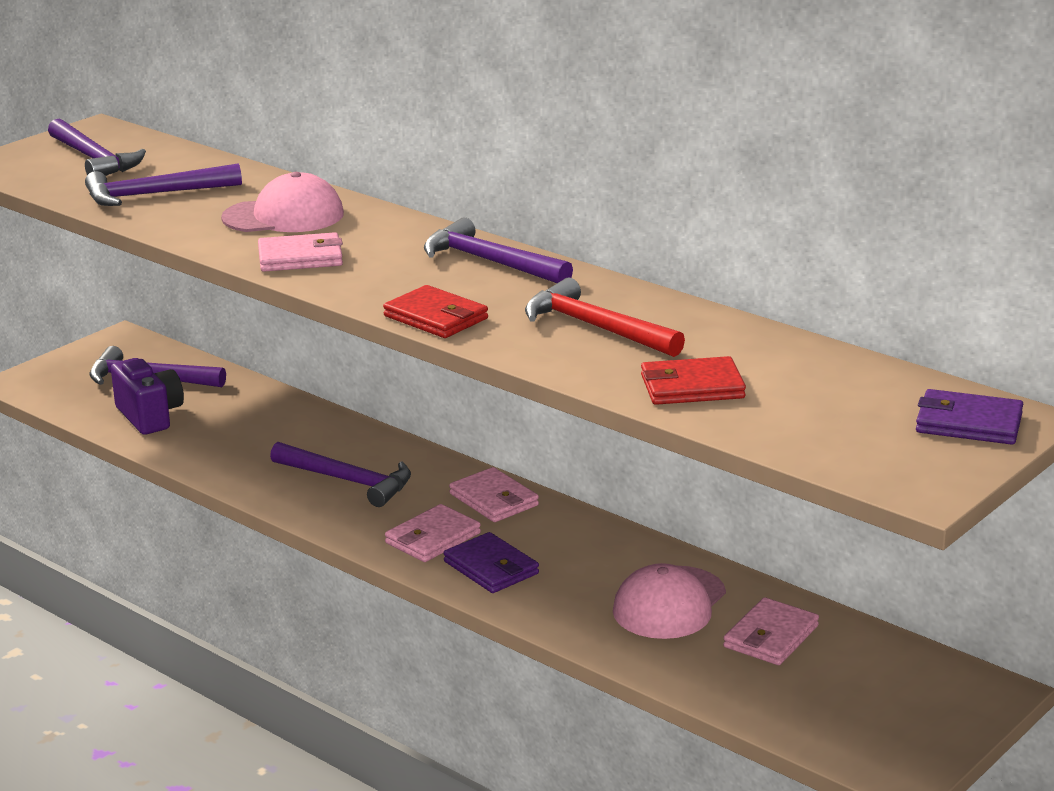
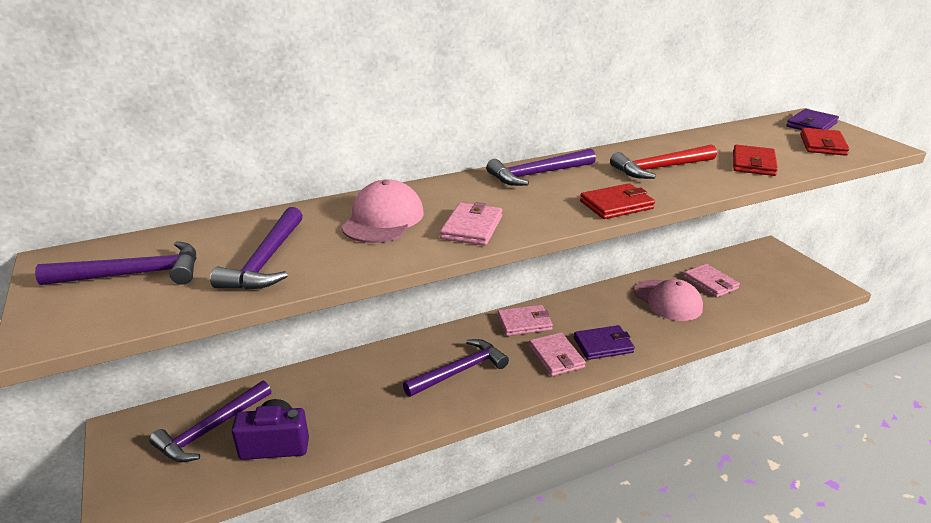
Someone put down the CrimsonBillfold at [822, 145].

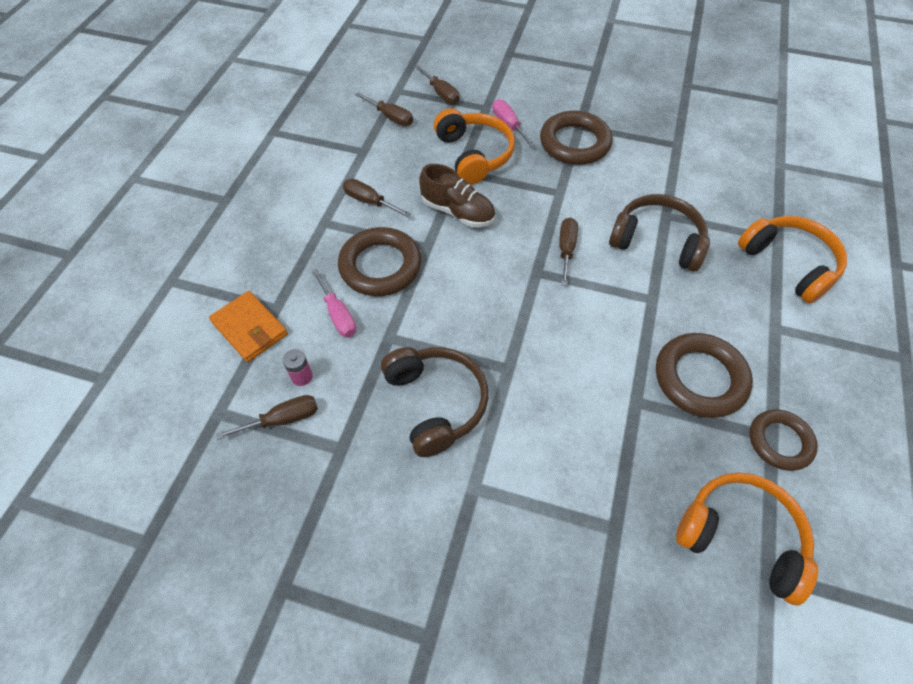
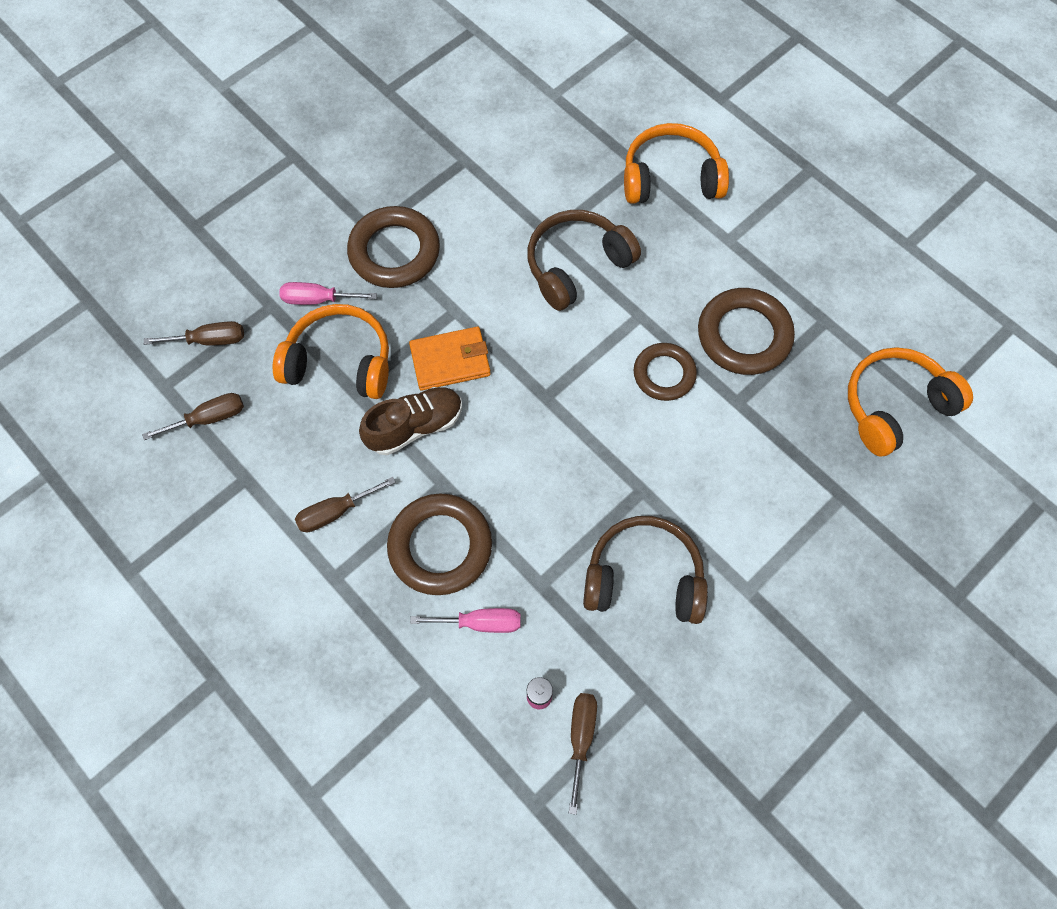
Someone took away the BrownFlatScrewdriver at [566, 249]. Someone carried the OrangeColouredBillfold from [250, 328] to [450, 360]. Someone carried the BrownTorus from [780, 442] to [664, 374].

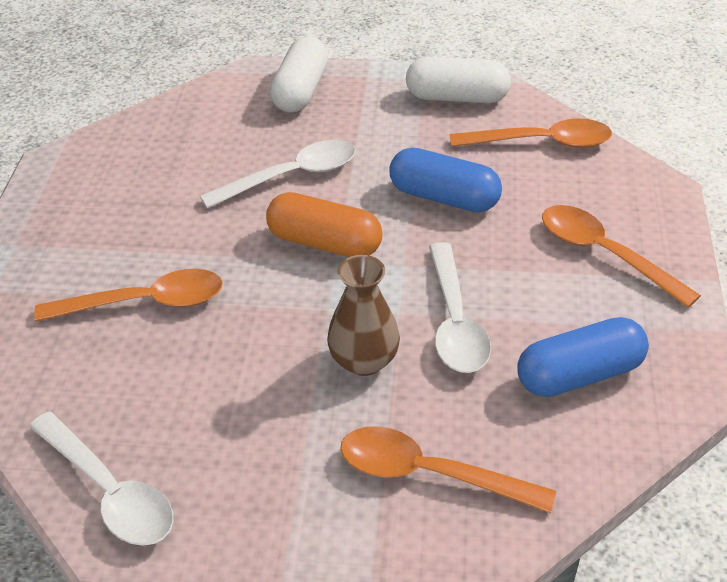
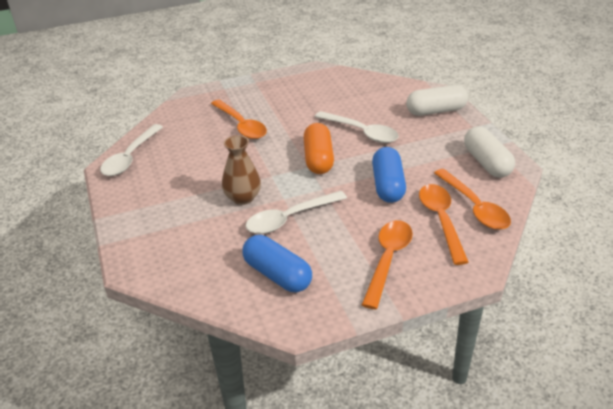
Someone carried the OrangeColouredSpoon from [429, 474] to [441, 220].

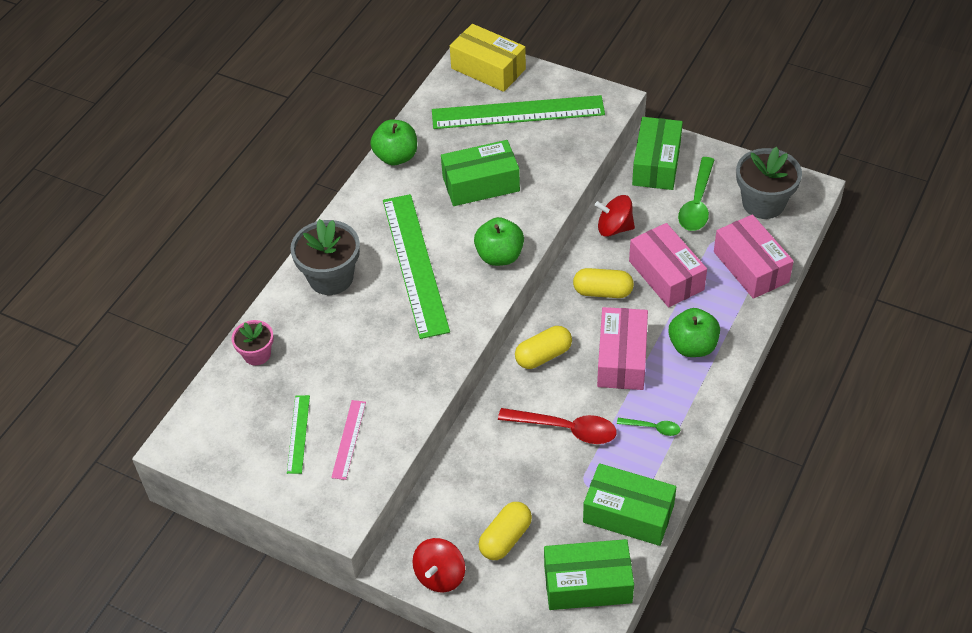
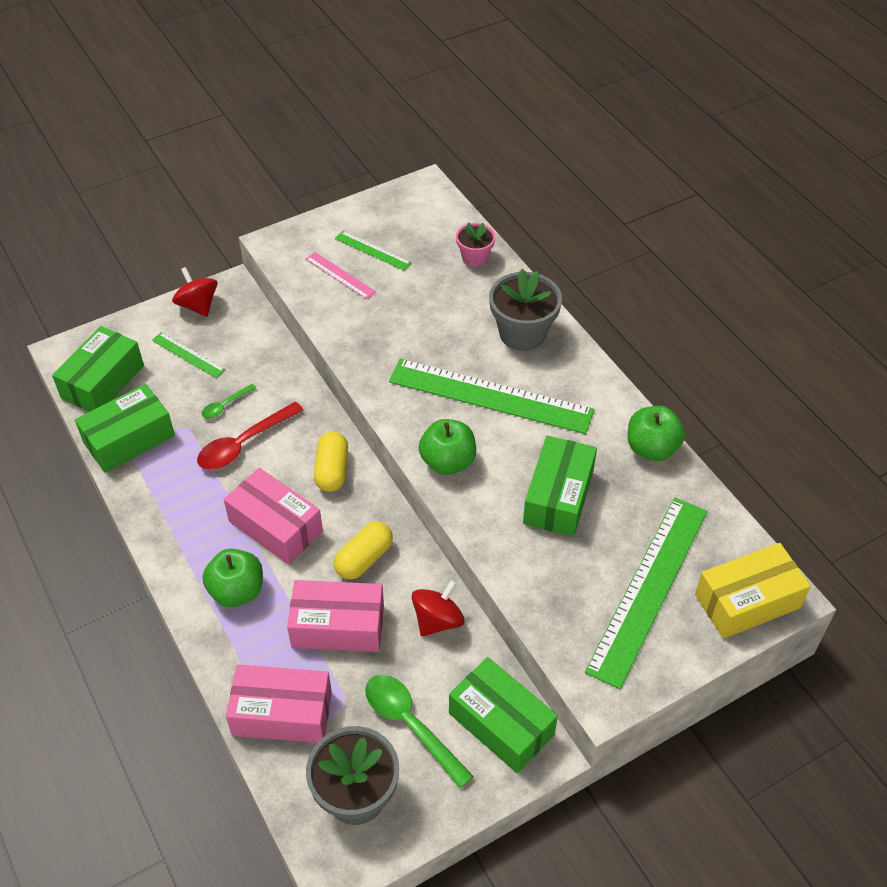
Someone carried the LeafGreenSpoon from [653, 428] to [225, 405]. Someone swapped the BrightYellowPill at [505, 538] for the LeafGreenStraightedge at [188, 355].

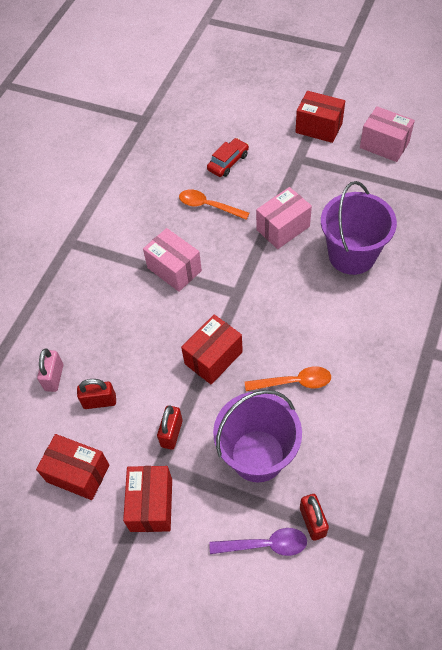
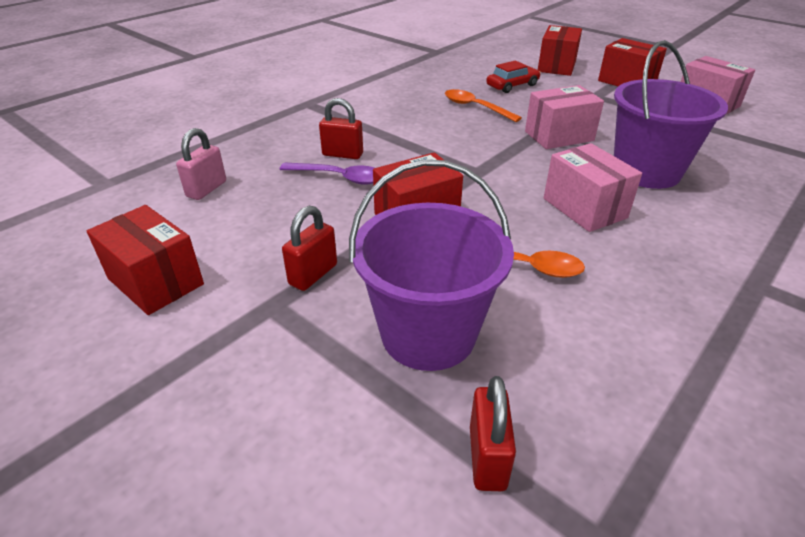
Someone carried the RosyBox from [174, 269] to [584, 208]. Someone carried the CrimsonLock from [99, 401] to [342, 154]. Someone carried the CrimsonBox from [151, 505] to [556, 66]. Someone carried the PurpleSpoon from [265, 544] to [339, 177].

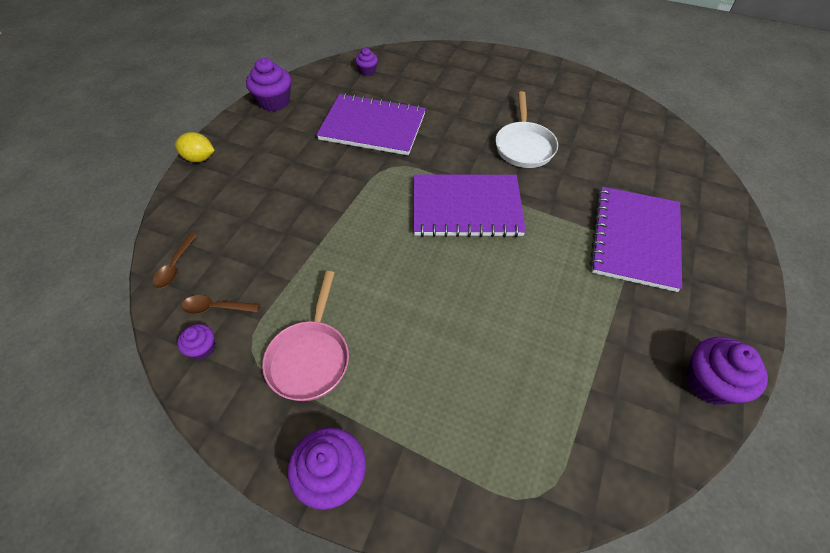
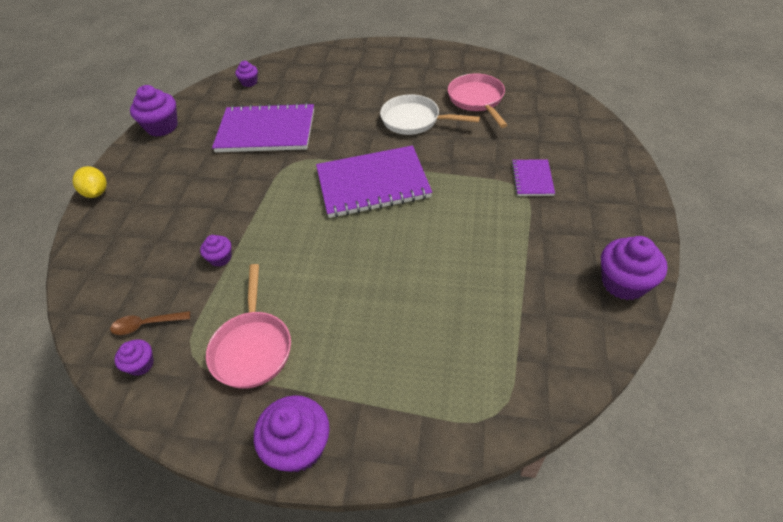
Someone rotated the PureWhiteFryingPan at [524, 146] by 120 degrees clockwise. Someone rotated the BrightYellowToyLemon at [199, 158] by 60 degrees clockwise. Someone scaled the PurpleExerciseBook at [635, 239] by 0.48. Someone took away the BrownSpoon at [175, 266]. Someone put down the RosyFryingPan at [477, 100]. Someone put down the PurpleCupcake at [220, 258].

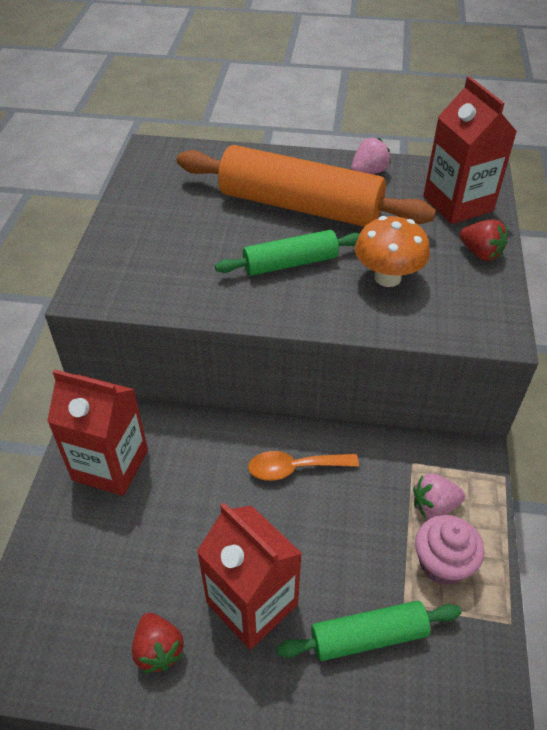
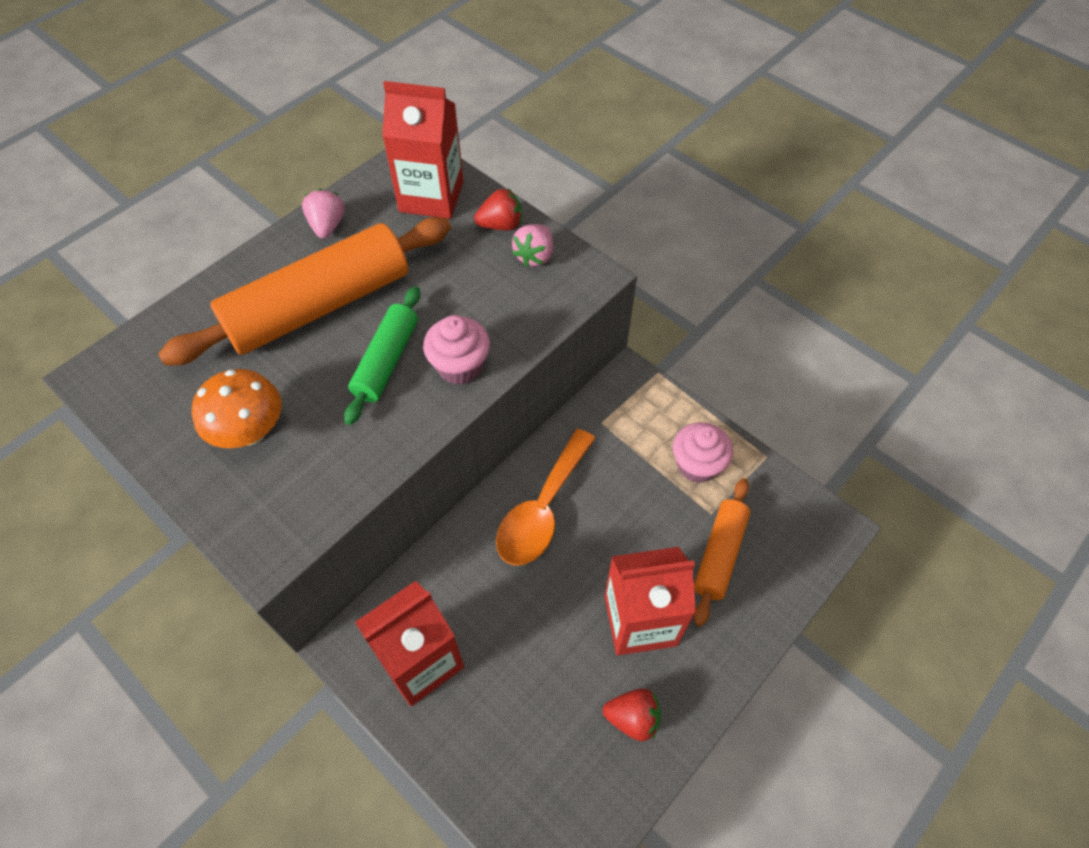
Someone carried the OrangeColouredFungus from [387, 277] to [251, 432]. Someone scaled the OrangeColouredSpoon at [294, 468] by 1.51. Someone carried the RosyBerry from [434, 506] to [534, 256]. Someone repainted the LeafGreenPastryRoller at [368, 636], which became the OrangeColouredPastryRoller at [719, 554]. Someone put down the RosyCupcake at [460, 366].

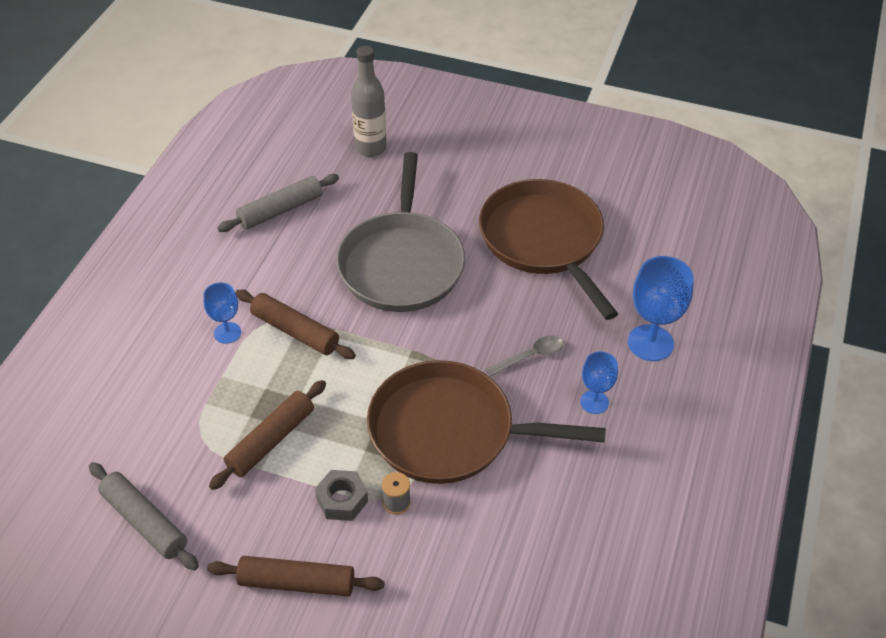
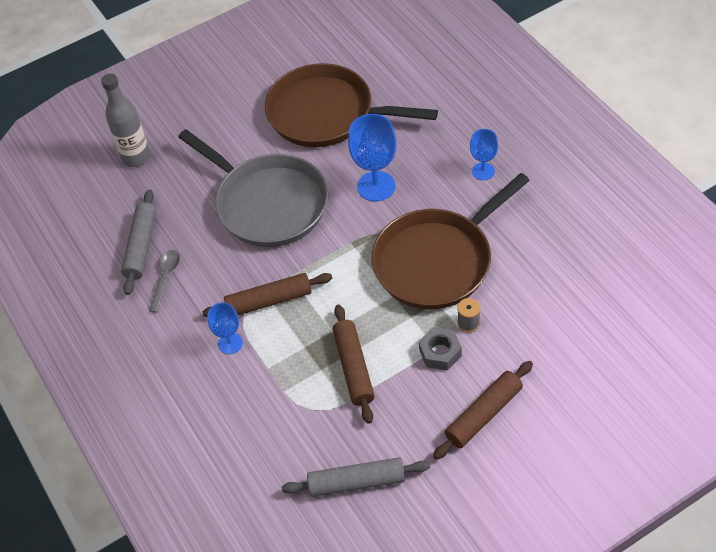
Someone carried the RoyalBlueChalice from [650, 343] to [376, 186]. Someone carried the AshGreySpoon from [530, 356] to [165, 278].

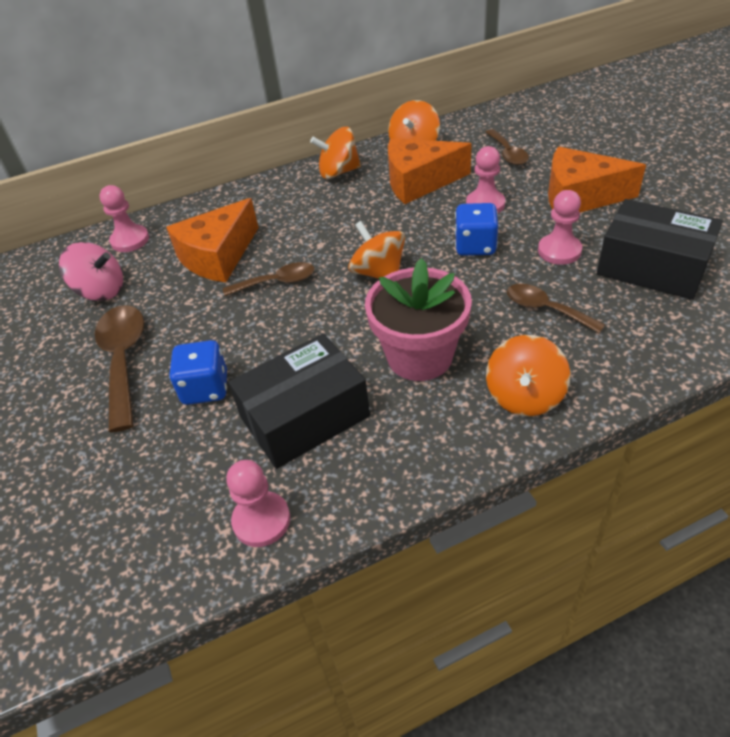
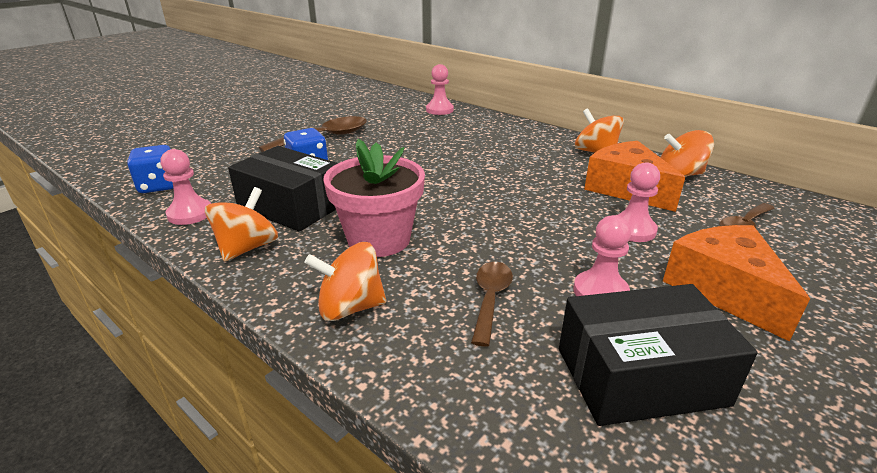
Someone took away the OrangeColouredCheese at [218, 256]. Someone rotated the EbonyBox at [652, 267] by 75 degrees clockwise. Someone carried the RoyalBlueDice from [475, 246] to [159, 186]. Someone carried the OrangeColouredToyTop from [378, 273] to [247, 248]. Someone took away the RosyToyTop at [101, 291]. Someone took away the BrownSpoon at [277, 282].

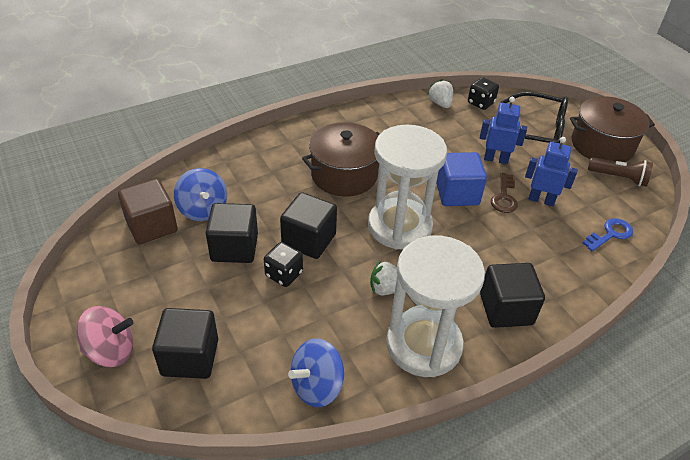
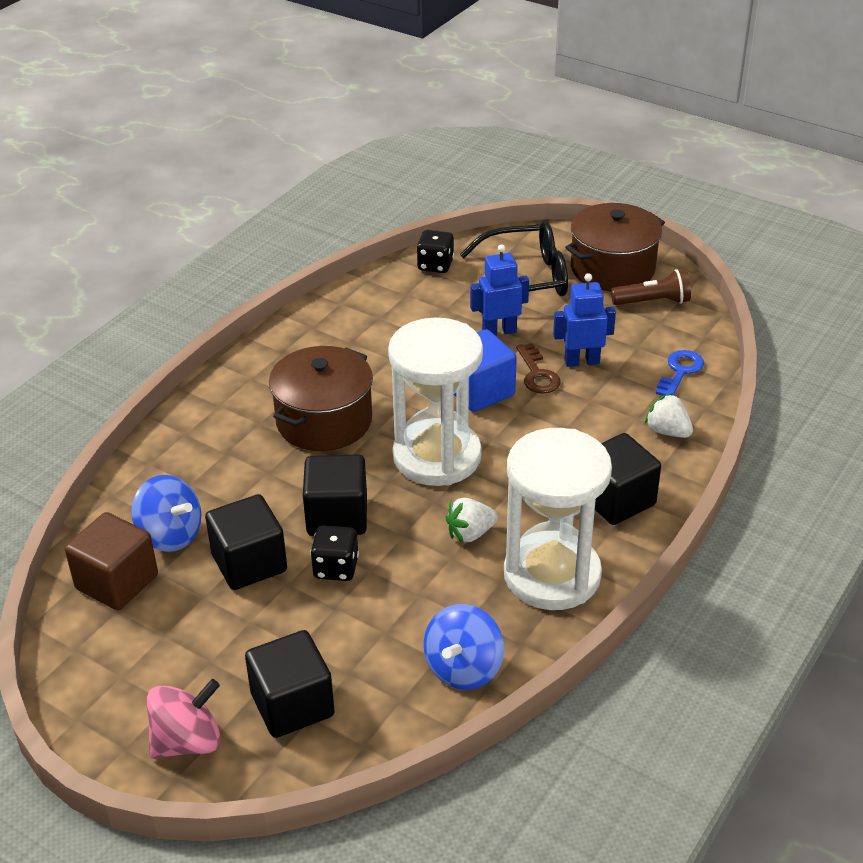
Someone carried the PureWhiteBerry from [440, 103] to [667, 431].

